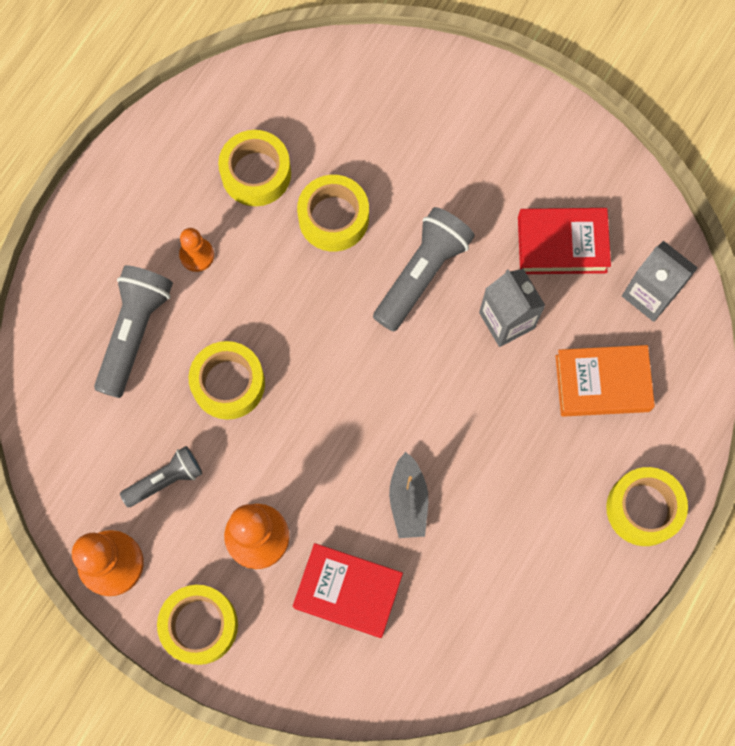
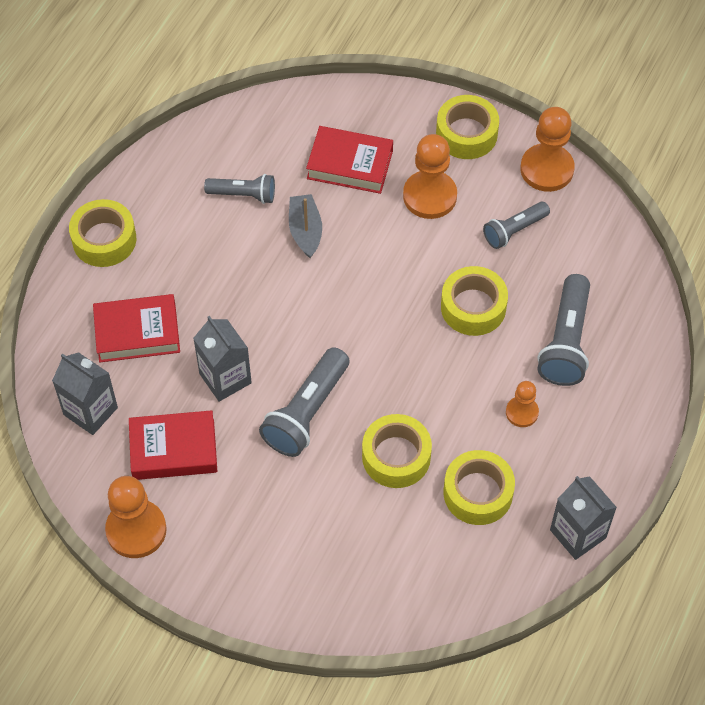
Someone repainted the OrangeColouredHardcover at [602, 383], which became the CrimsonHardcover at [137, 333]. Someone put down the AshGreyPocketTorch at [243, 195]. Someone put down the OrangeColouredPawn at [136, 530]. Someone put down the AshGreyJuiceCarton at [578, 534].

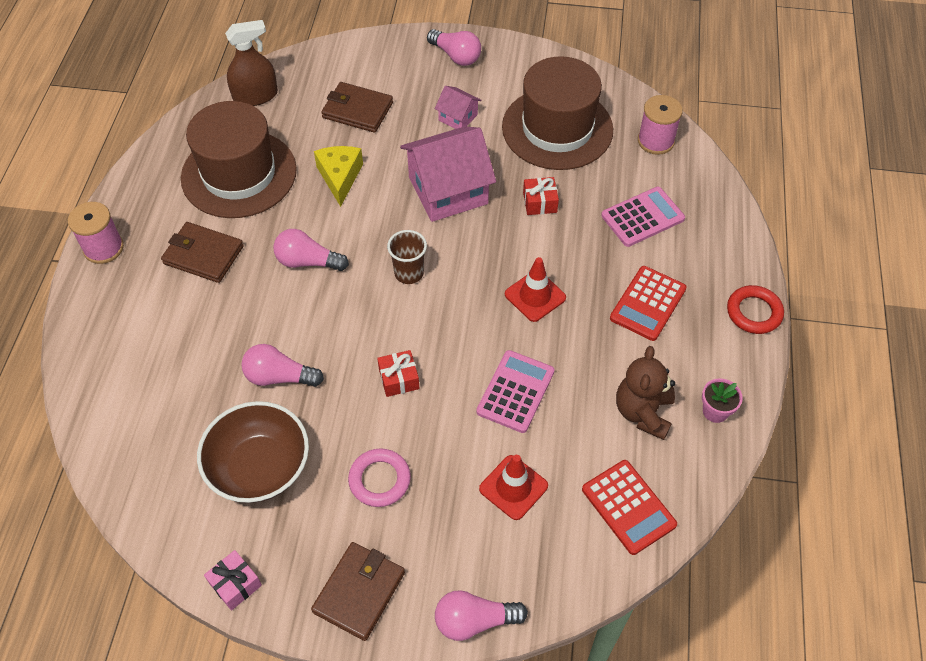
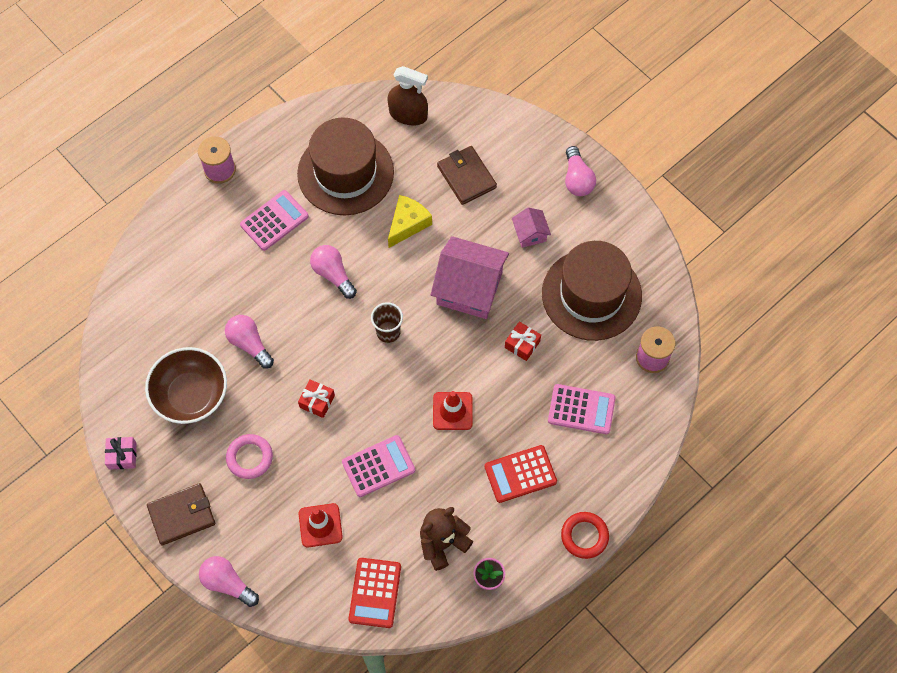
Someone swapped the BrownBillfold at [203, 255] for the RosyPocketCalculator at [274, 221].

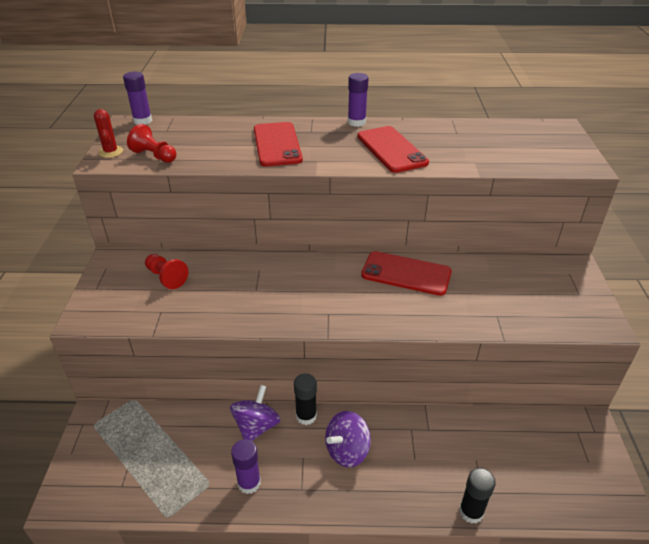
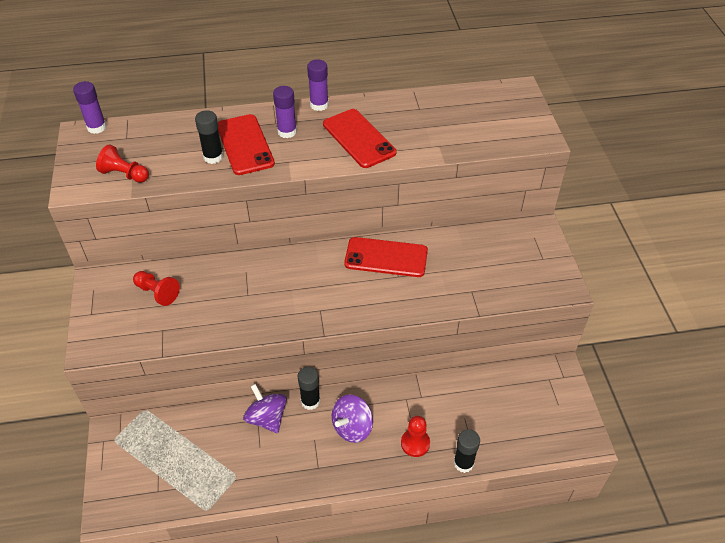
Someone took away the CrimsonCactus at [111, 152]. Someone rotated the PurpleToyTop at [256, 426] by 45 degrees counterclockwise. Someone carried the PurpleStickOfGlue from [249, 483] to [287, 132]. Someone put down the EbonyStickOfGlue at [213, 157]. Someone put down the CrimsonPawn at [415, 443].

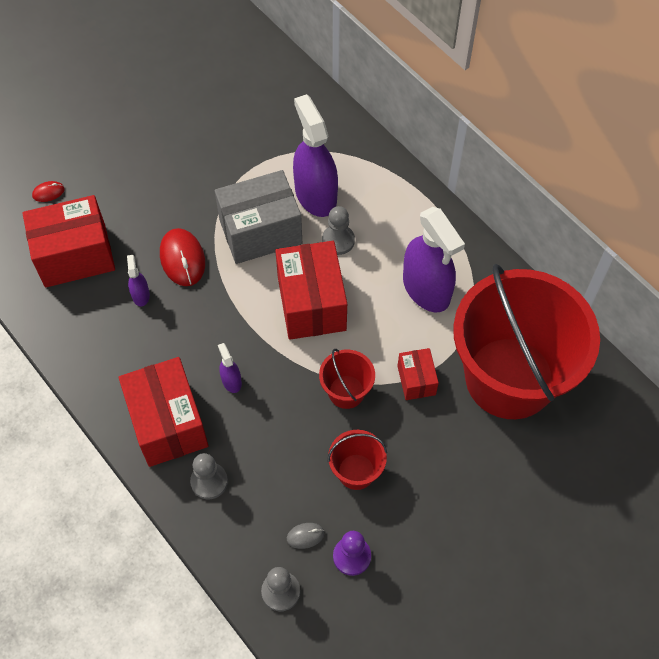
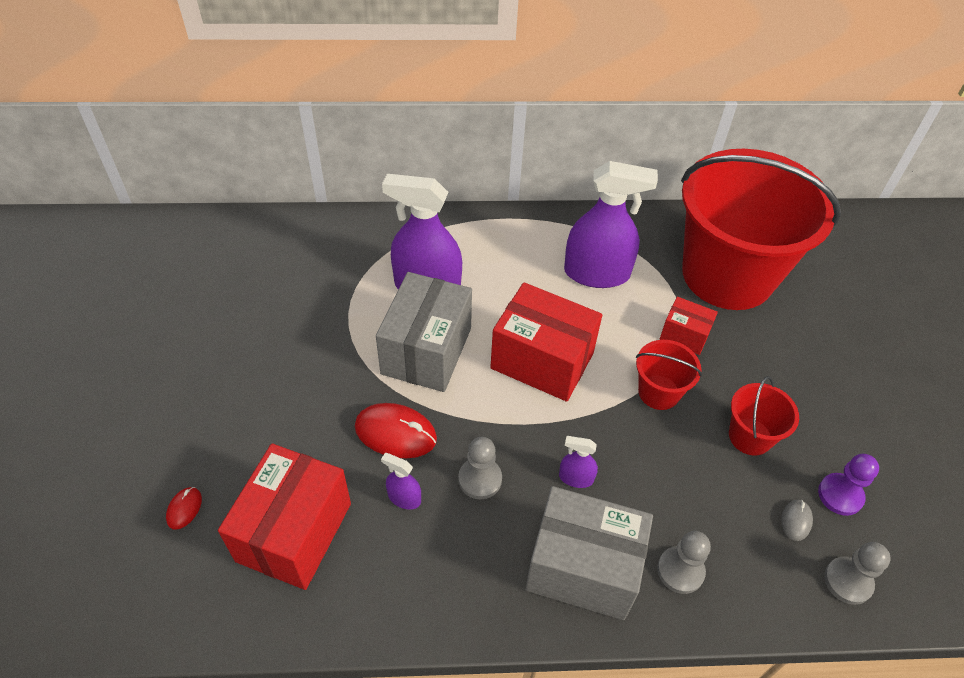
Someone carried the AshGreyPawn from [338, 240] to [480, 479]. Someone repainted the CrimsonBox at [168, 423], which became the AshGreyBox at [583, 568].

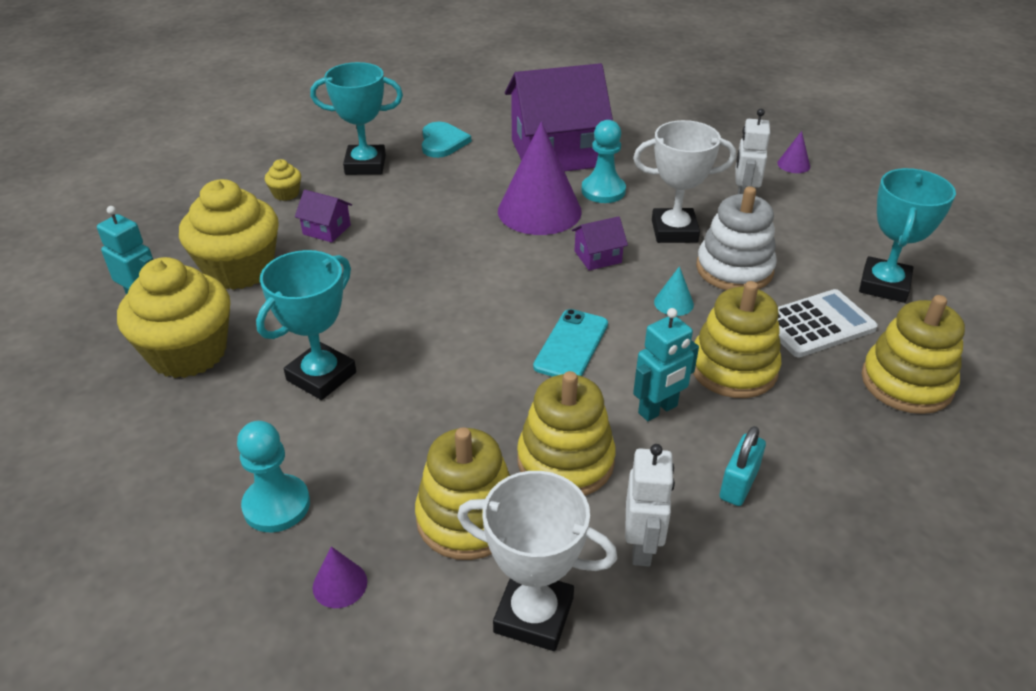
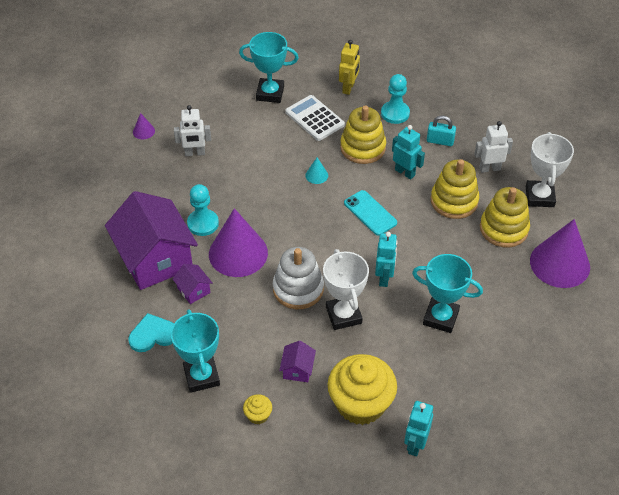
Someone carried the PureWhiteTrophy from [674, 231] to [343, 315]. Someone carried the PureWhiteRingStacker from [734, 269] to [298, 289]. Someone carried the PurpleHouse from [597, 257] to [193, 290]. Someone took away the BrightYellowCupcake at [188, 353]. Someone swapped the BrightYellowRingStacker at [906, 383] for the BrightYellowRobotFigure at [348, 88]. Someone rotated the AquaSmartphone at [571, 345] by 45 degrees clockwise. Someone carried the AquaPawn from [276, 505] to [395, 113]. Someone scaled the PurpleConeShape at [340, 584] by 2.43. Someone put down the AquaRobotFigure at [384, 278].

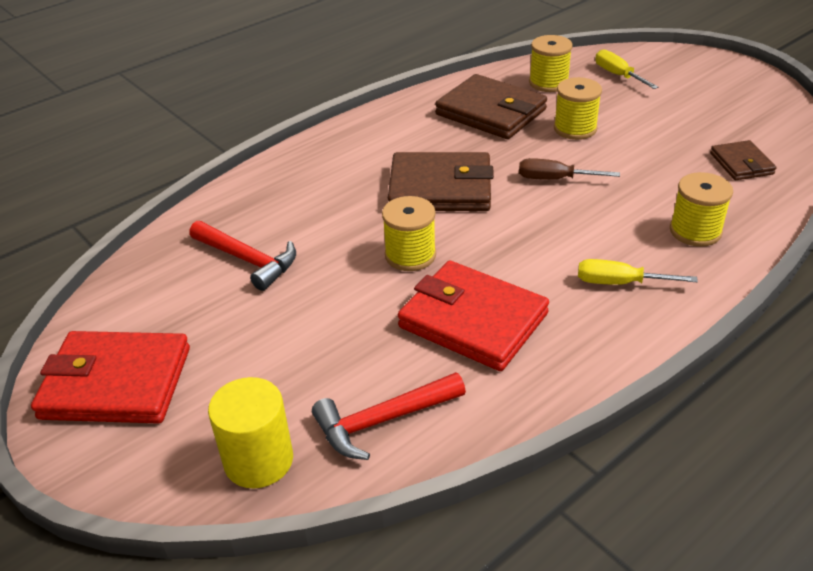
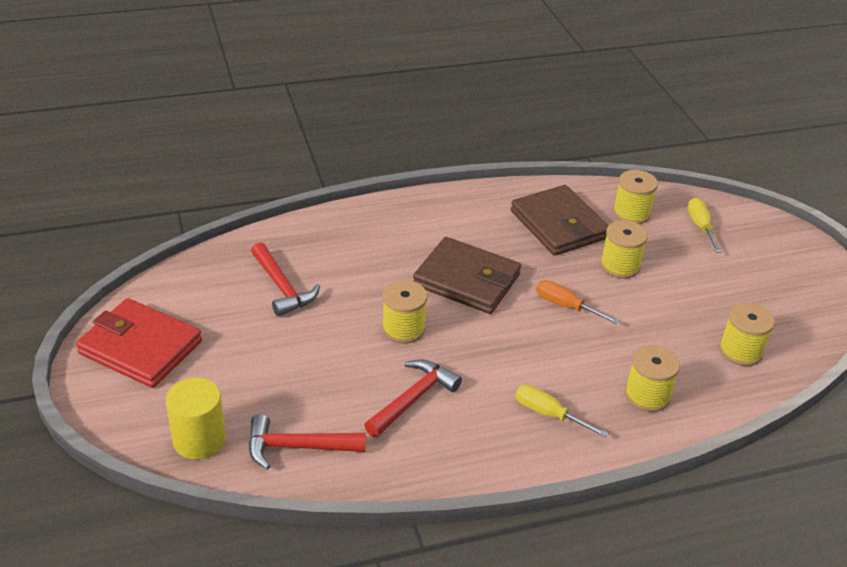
Someone swapped the BrownBillfold at [741, 164] for the BrightYellowSpool at [740, 351]. Someone repainted the BrownFlatScrewdriver at [555, 179], which became the OrangeColouredFlatScrewdriver at [566, 306]. Someone swapped the CrimsonBillfold at [473, 320] for the CrimsonClawHammer at [413, 399].

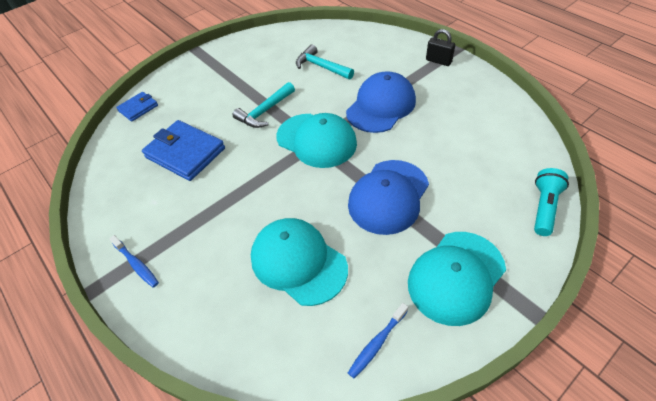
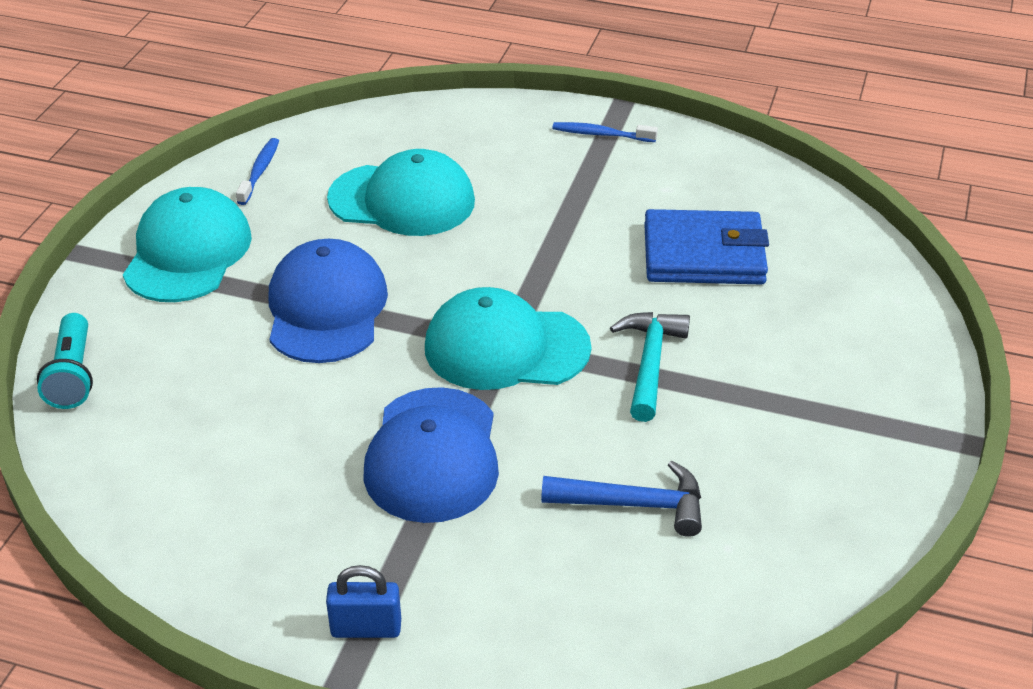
Someone repainted the EbonyLock at [438, 61], which became the RoyalBlueLock at [366, 628]. Someone repainted the AquaClawHammer at [321, 67], which became the RoyalBlueClawHammer at [635, 504]. Someone took away the RoyalBlueBillfold at [138, 108].

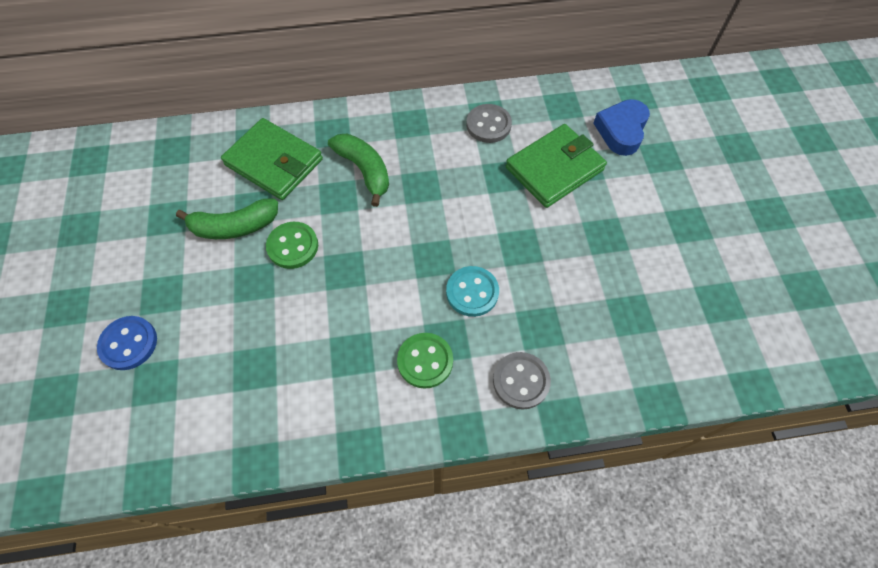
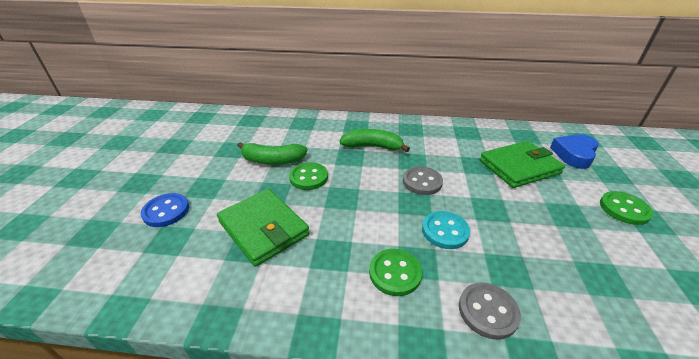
Someone carried the AshGreySewingButton from [488, 125] to [422, 182]. Someone carried the LeafGreenBillfold from [274, 162] to [263, 228]. Someone rotated the LeafGreenBananaFruit at [364, 170] by 60 degrees counterclockwise. Someone put down the LeafGreenSewingButton at [624, 209].

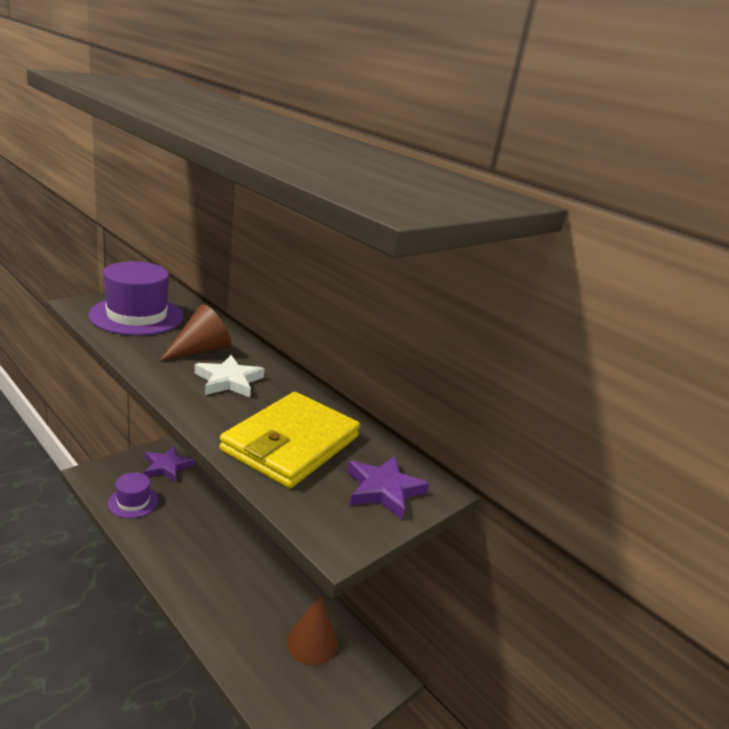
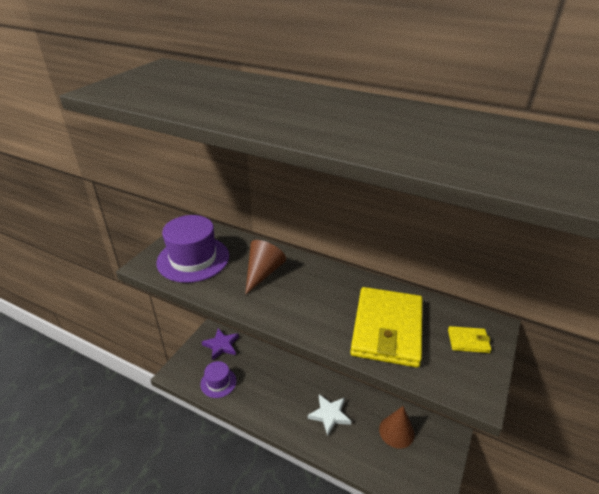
Someone carried the PureWhiteFivePointedStar from [228, 381] to [329, 415]. Someone swapped the PurpleFivePointedStar at [383, 490] for the BrightYellowBillfold at [468, 341].

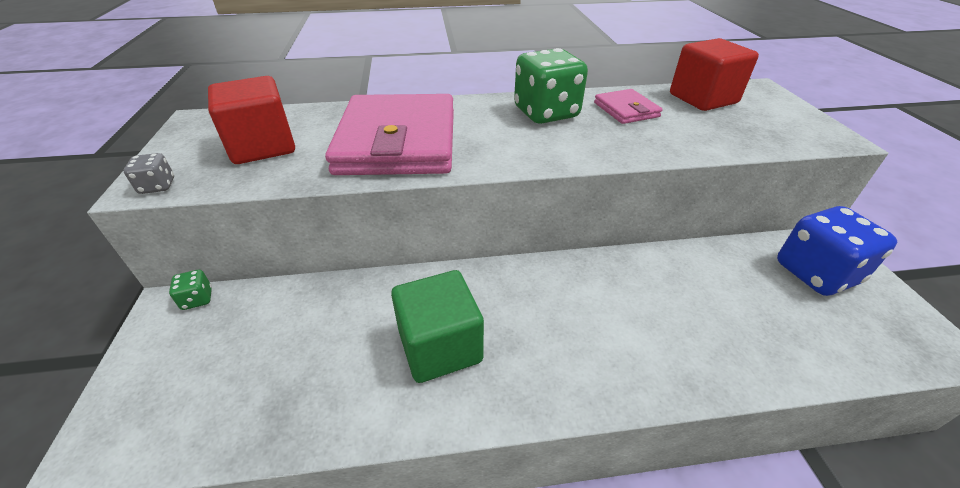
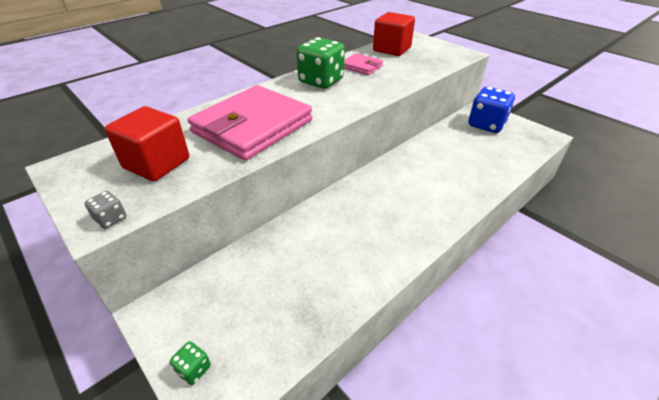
Someone rotated the RosyBillfold at [398, 141] by 75 degrees clockwise. Someone carried the LeafGreenDice from [197, 299] to [194, 369]. Someone took away the LeafGreenSolidCube at [440, 346].

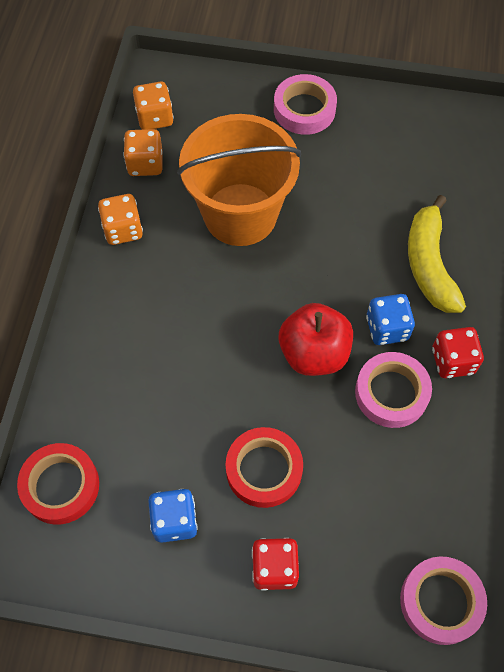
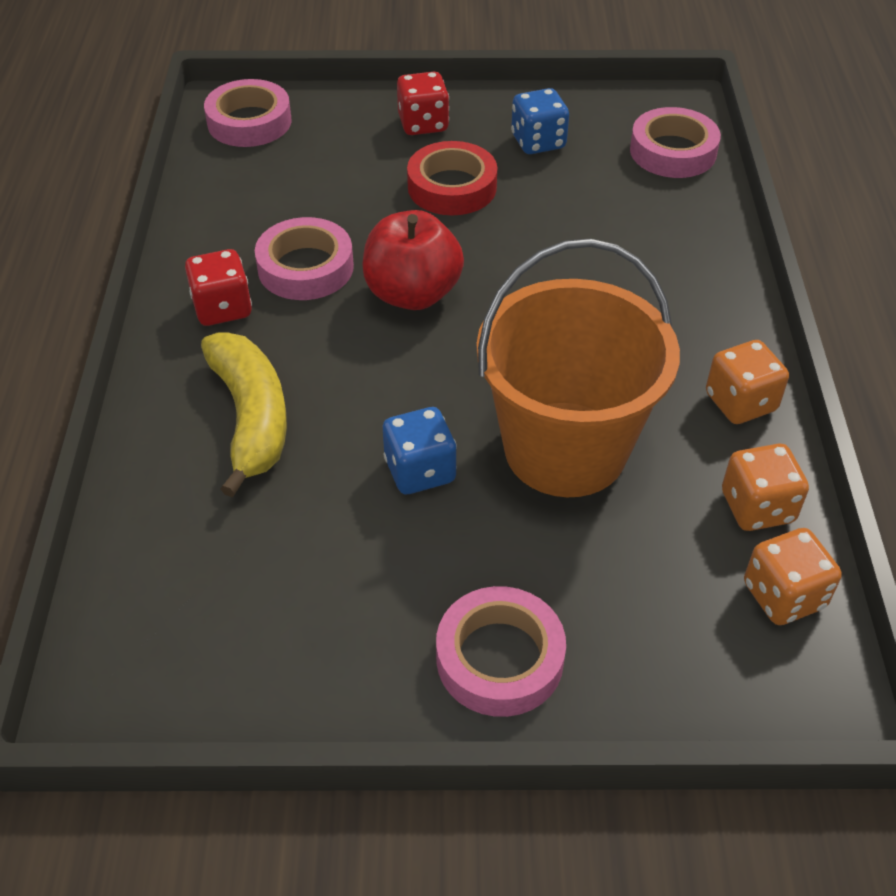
Someone carried the RoyalBlueDice from [387, 328] to [420, 471]. Someone repainted the CrimsonRollOfTape at [60, 486], which became the RosyRollOfTape at [673, 151].

